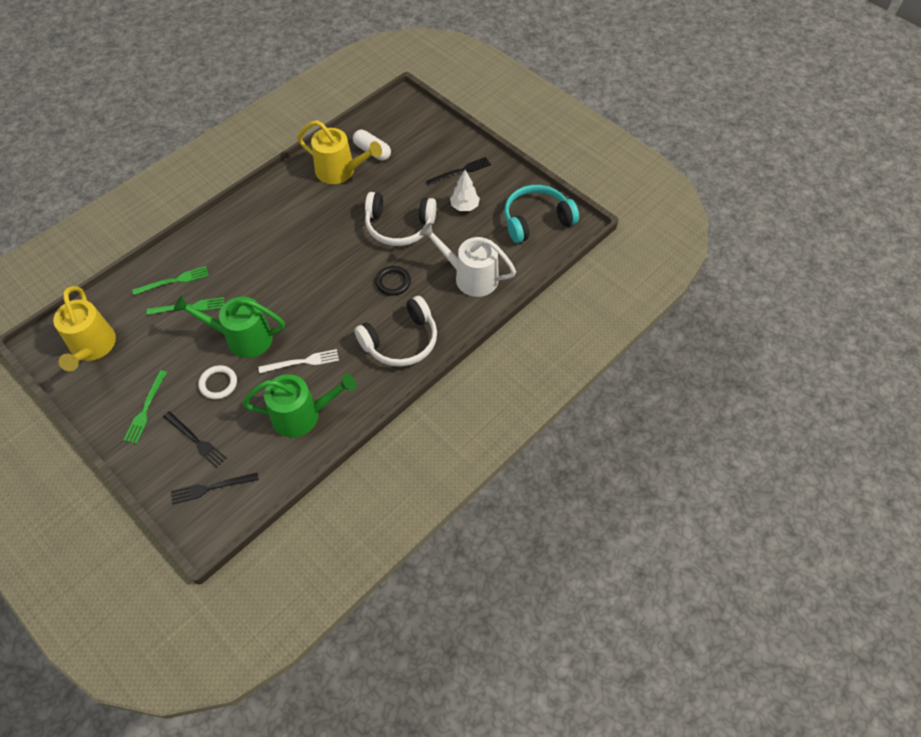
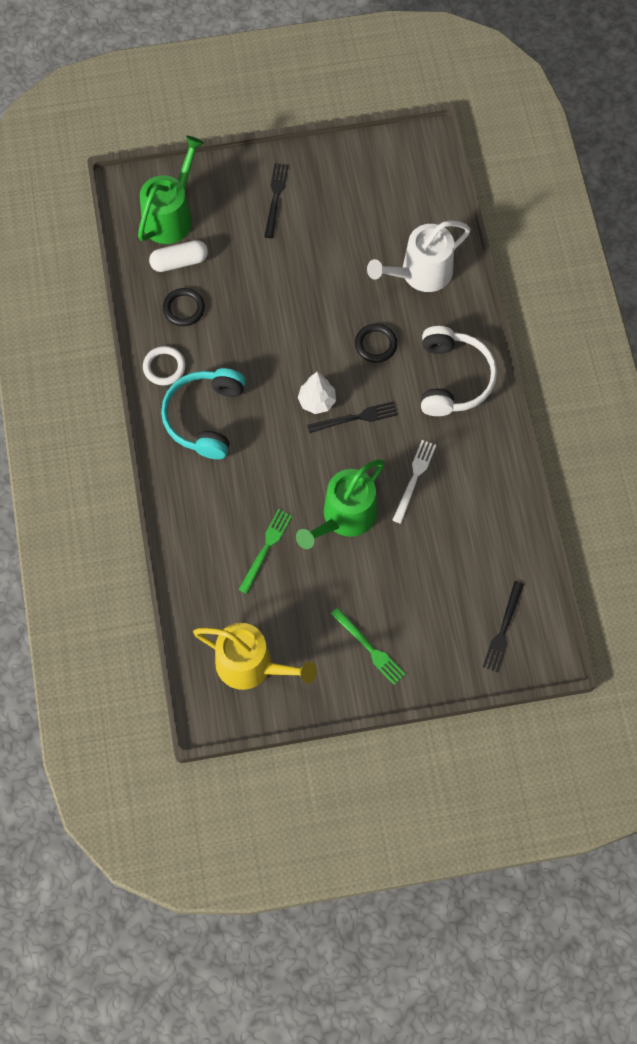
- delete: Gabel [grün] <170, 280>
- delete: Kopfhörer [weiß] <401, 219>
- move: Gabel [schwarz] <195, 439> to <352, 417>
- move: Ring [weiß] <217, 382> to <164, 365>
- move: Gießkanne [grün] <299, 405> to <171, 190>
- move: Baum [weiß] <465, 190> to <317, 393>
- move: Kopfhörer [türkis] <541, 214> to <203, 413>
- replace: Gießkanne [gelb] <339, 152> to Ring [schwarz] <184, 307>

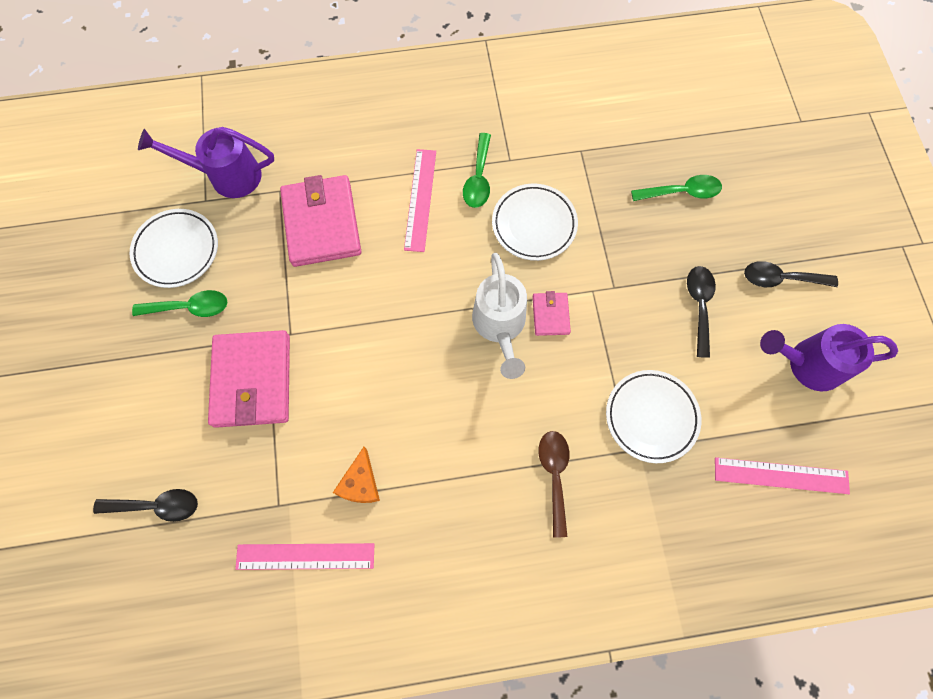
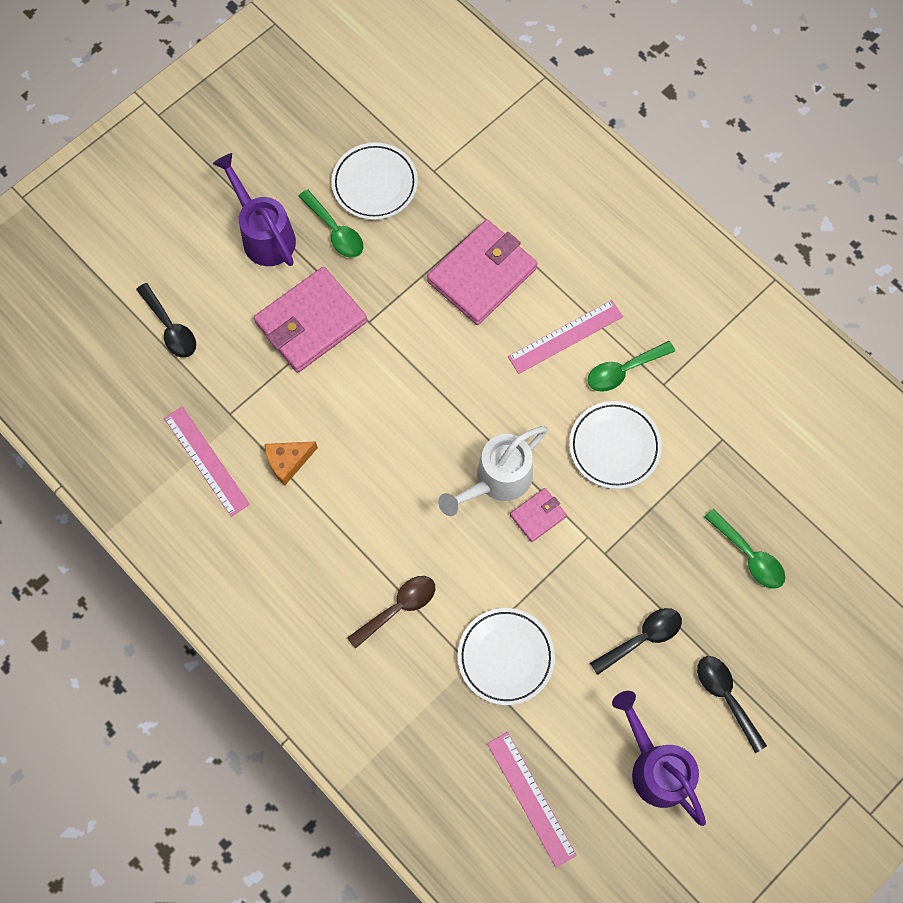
- move: Gießkanne [lila] <206, 162> to <254, 209>

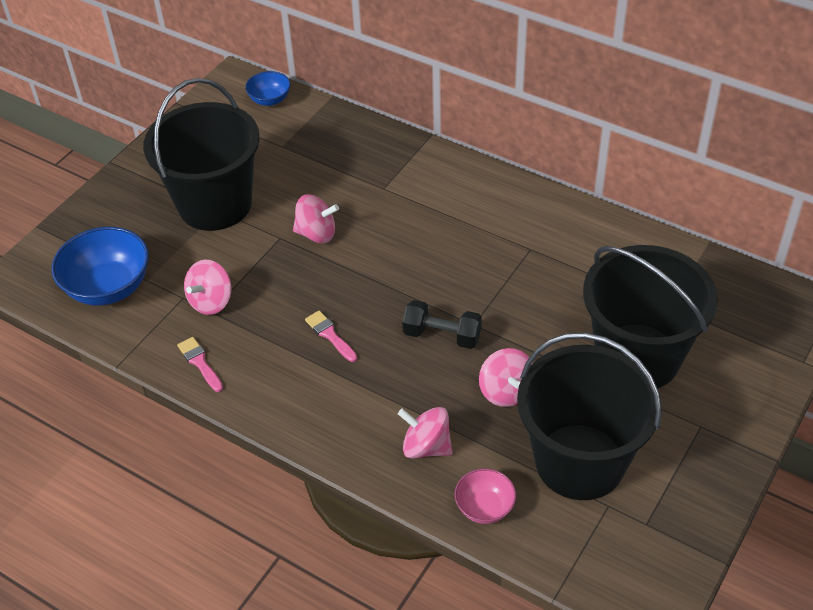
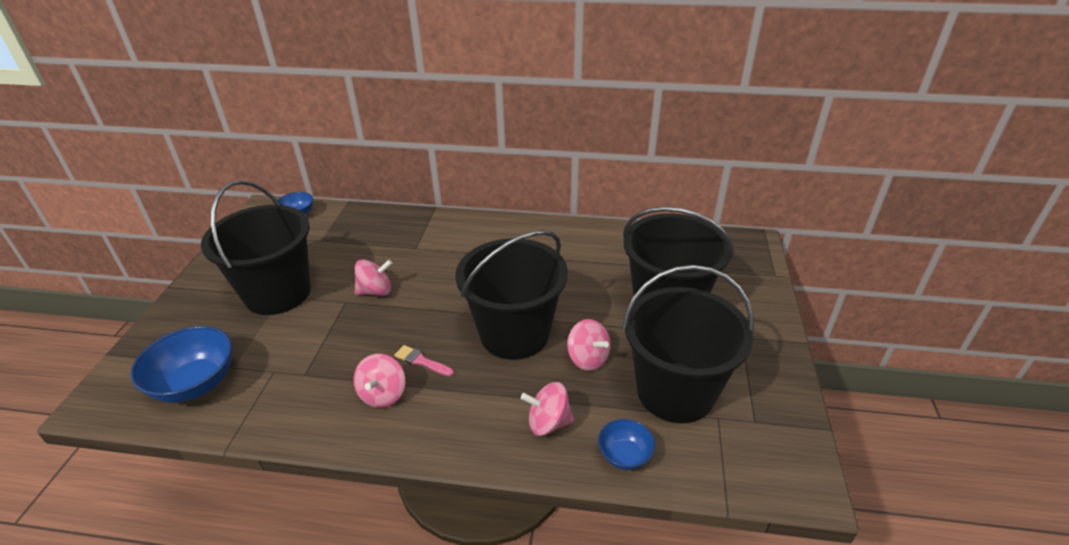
- delete: Pinsel [rosa] <200, 364>
- move: Kreisel [rosa] <207, 287> to <379, 381>
- replace: Hantel [schwarz] <442, 324> to Eimer [schwarz] <512, 295>
- recolor: Schüssel [rosa] <485, 496> to Schüssel [blau] <626, 444>

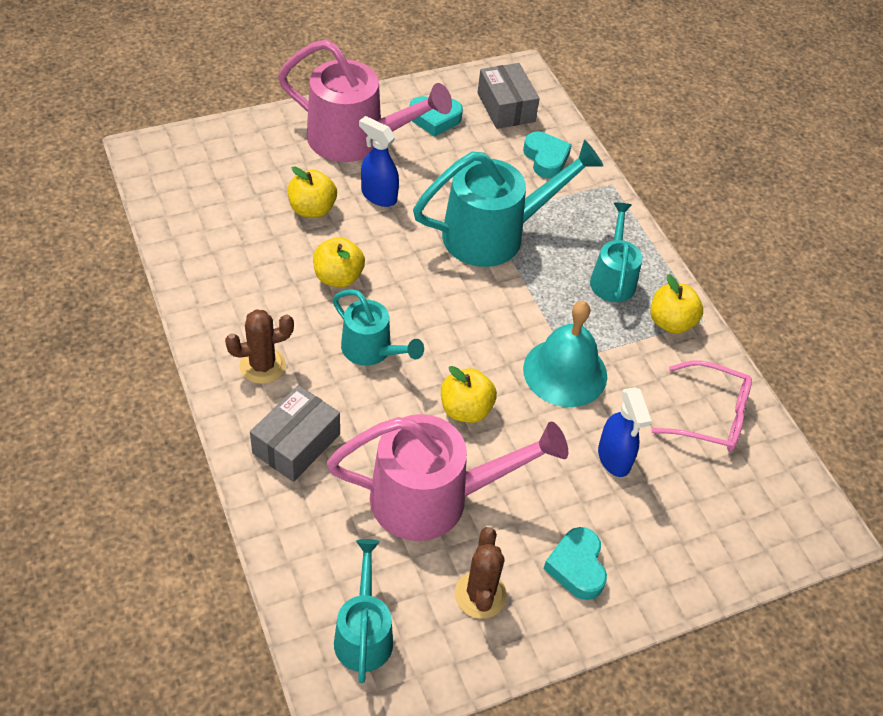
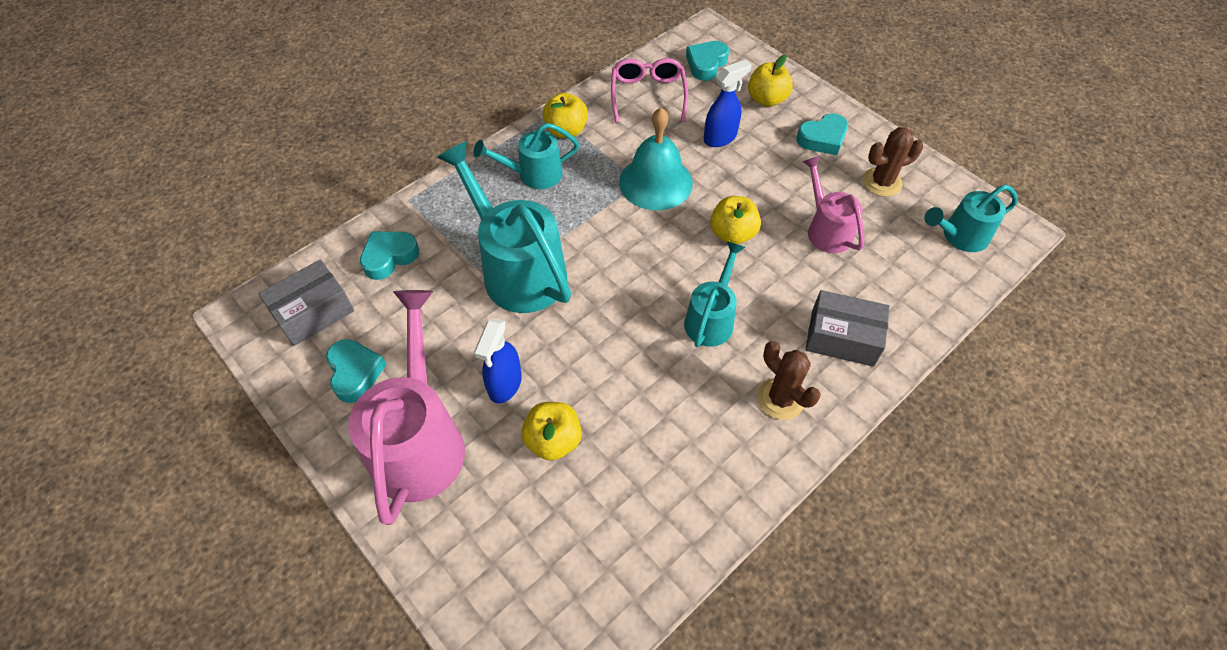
- insert: Herz [türkis] <707, 61>
- move: Apfel [gelb] <339, 262> to <770, 81>
- resize: Gießkanne [rosa] <447, 477> = <833, 204> x0.57

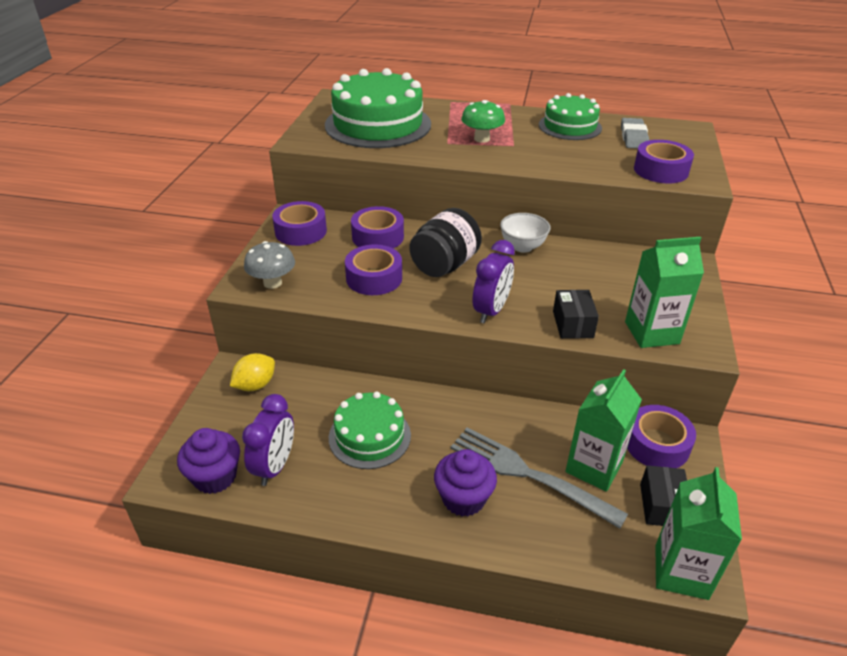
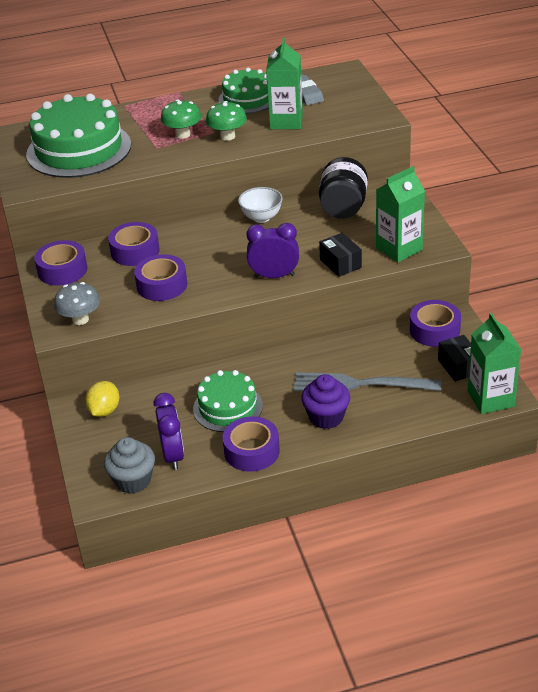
- insert: Pilz [grün] <226, 121>
- move: Einmachglas [schwarz] <446, 242> to <343, 188>
- move: Getränkekarton [grün] <603, 430> to <284, 83>
- move: Klebeband [lila] <664, 161> to <251, 444>
- recolor: Muffin [lila] <208, 461> to Muffin [grau] <129, 465>
- rotate: Wecker [lila] <494, 281> = <272, 250> 90 degrees counterclockwise

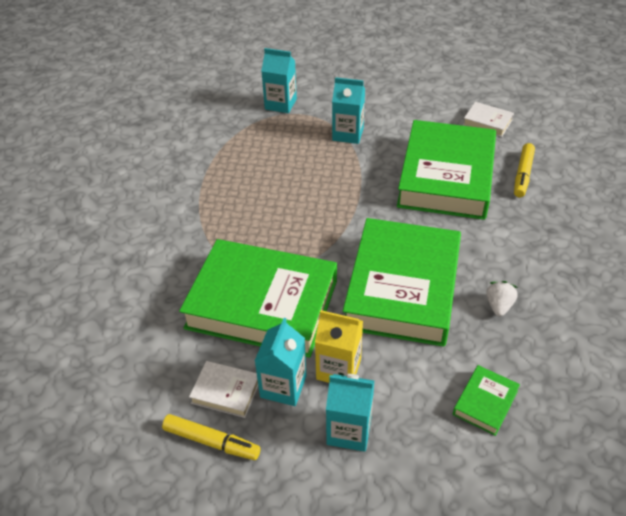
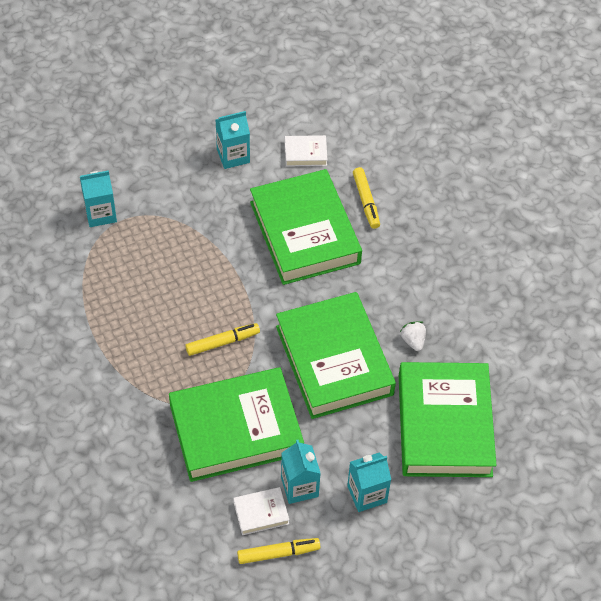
- delete: Getränkekarton [gelb] <339, 346>
- insert: Filzstift [gelb] <222, 339>
- move: Getränkekarton [türkis] <348, 110> to <233, 140>
- resize: Buch [grün] <486, 400> = <447, 419> x2.47

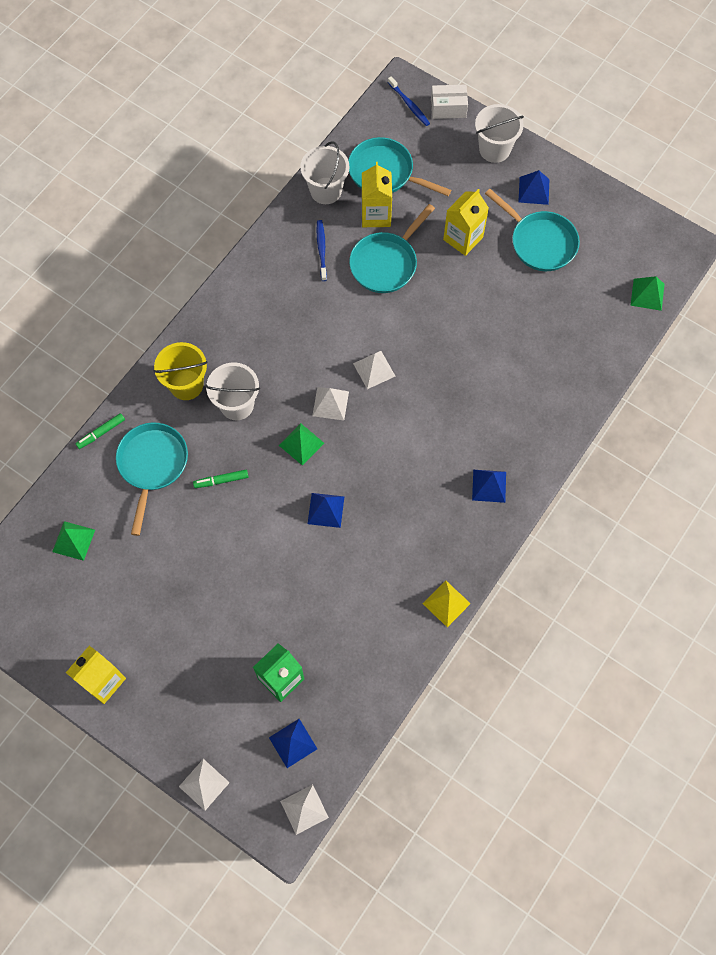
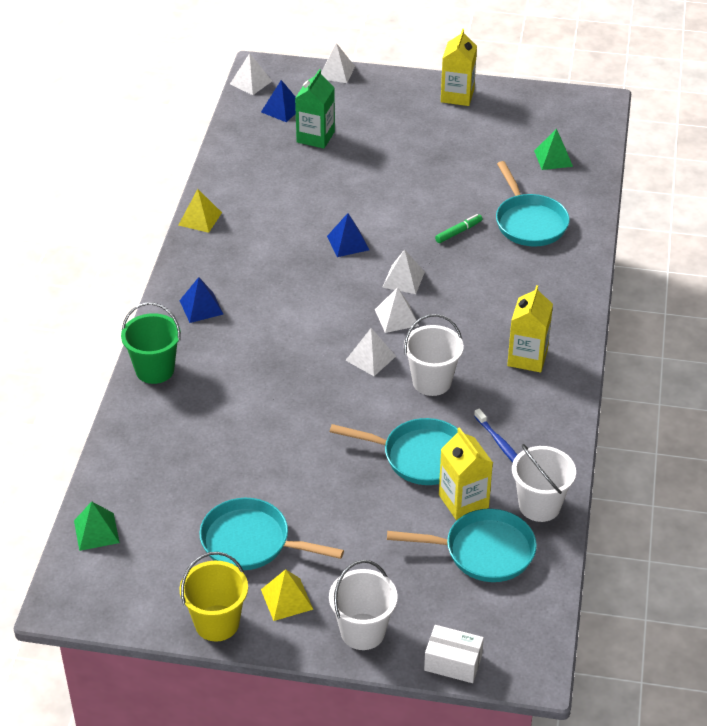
- delete: Filzstift [grün] <100, 431>
- delete: Zahnbürste [blau] <409, 101>
- insert: Eimer [grün] <151, 343>
- move: Eimer [gelb] <180, 371> to <214, 597>
- move: Eimer [weiß] <232, 391> to <434, 355>
- move: Getränkekarton [gelb] <466, 222> to <530, 329>
- recolor: Pyramide [grün] <301, 444> to Pyramide [weiß] <403, 271>
- recolor: Pyramide [blau] <533, 187> to Pyramide [gelb] <287, 595>
- rotate: Pfanne [türkis] <392, 248> = <394, 451> 90 degrees clockwise
- rotate: Schachtel [weiß] <449, 101> = <454, 654> 45 degrees clockwise

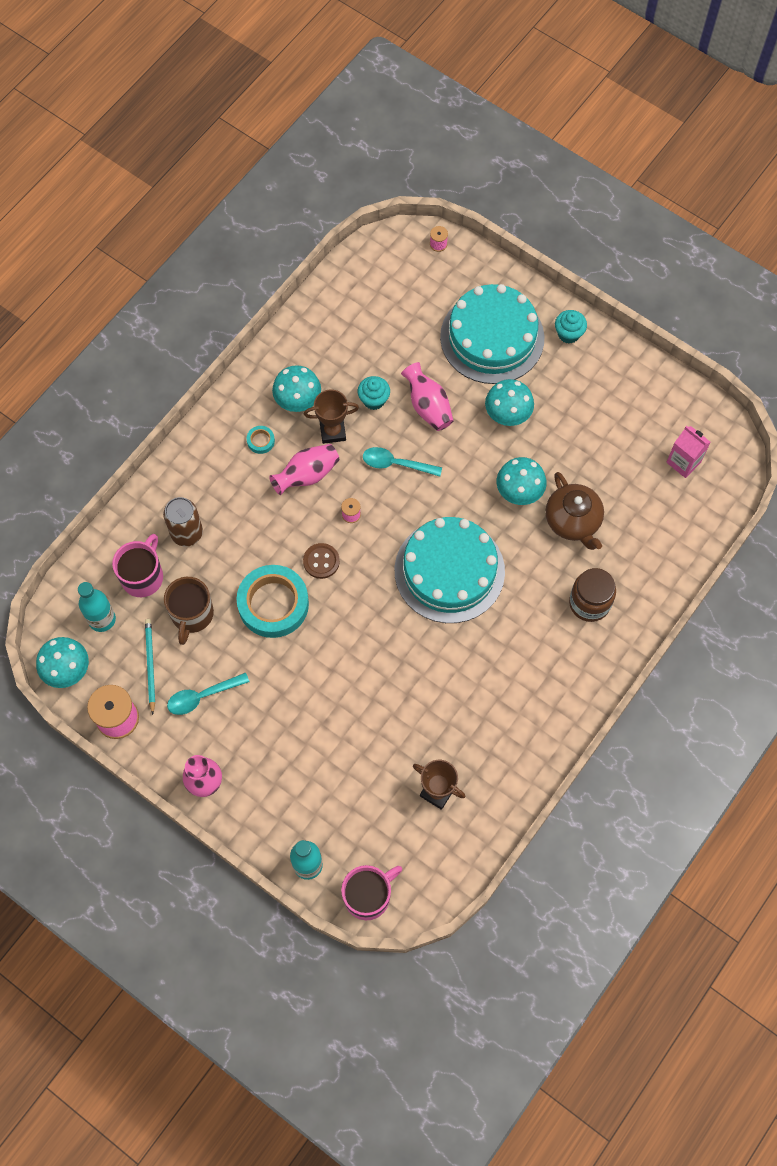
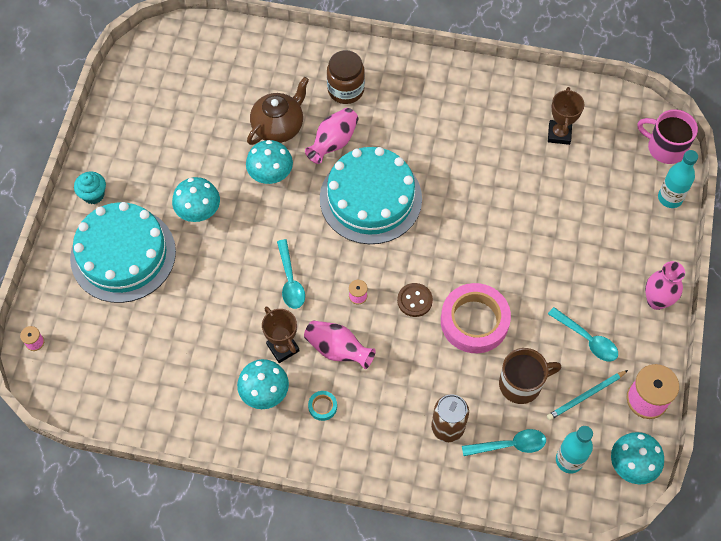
- delete: Muffin [türkis] <374, 393>
- delete: Getränkekarton [rosa] <688, 452>
- move: Vase [rosa] <427, 396> to <331, 136>
- replace: Tasse [rosa] <137, 565> to Löffel [türkis] <504, 442>
- recolor: Klebeband [türkis] <272, 601> to Klebeband [rosa] <476, 318>

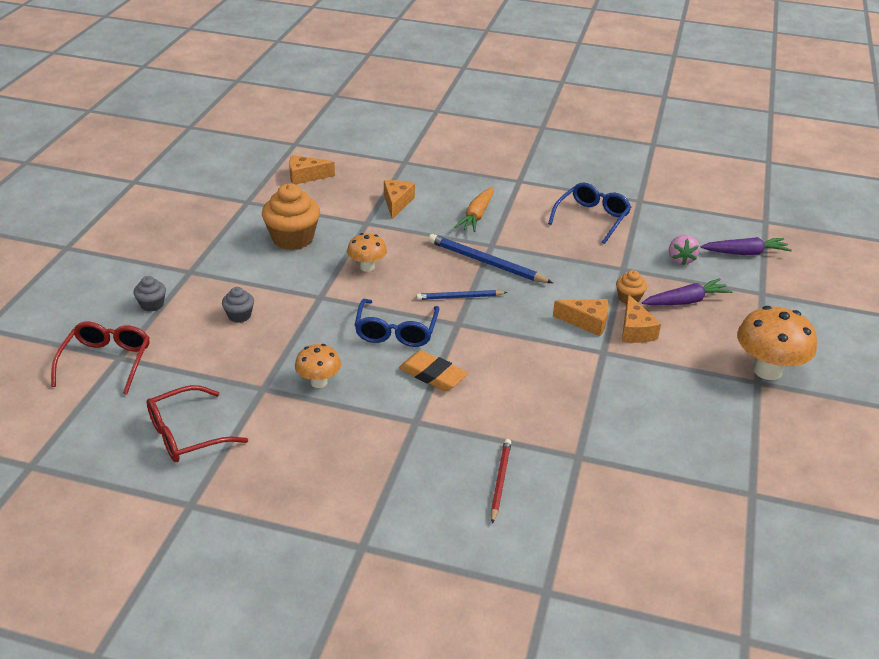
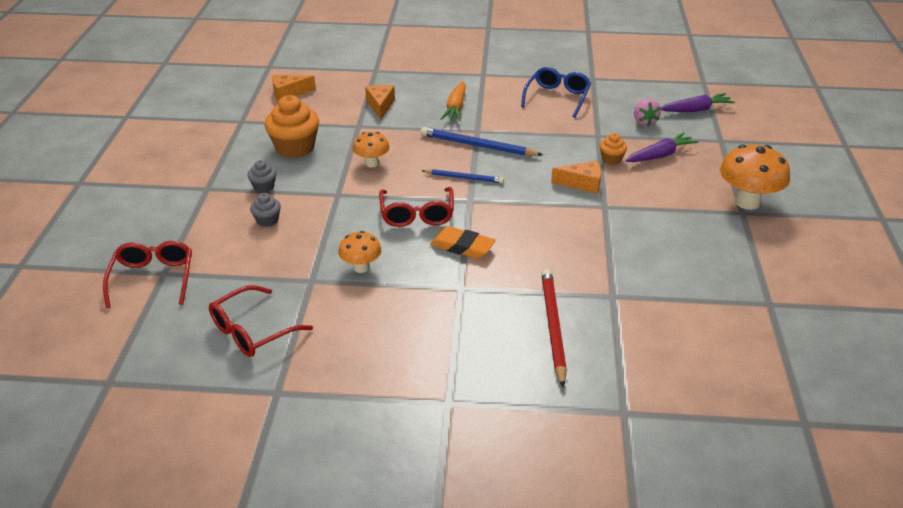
- delete: Käse [orange] <641, 318>
- move: Muffin [grau] <150, 294> to <262, 176>
- recolor: Brille [blau] <397, 323> to Brille [rot] <416, 207>
- rotate: Bleistift [blau] <462, 295> = <463, 176> 150 degrees counterclockwise
- resize: Bleistift [rot] <501, 481> = <554, 328> x1.61

